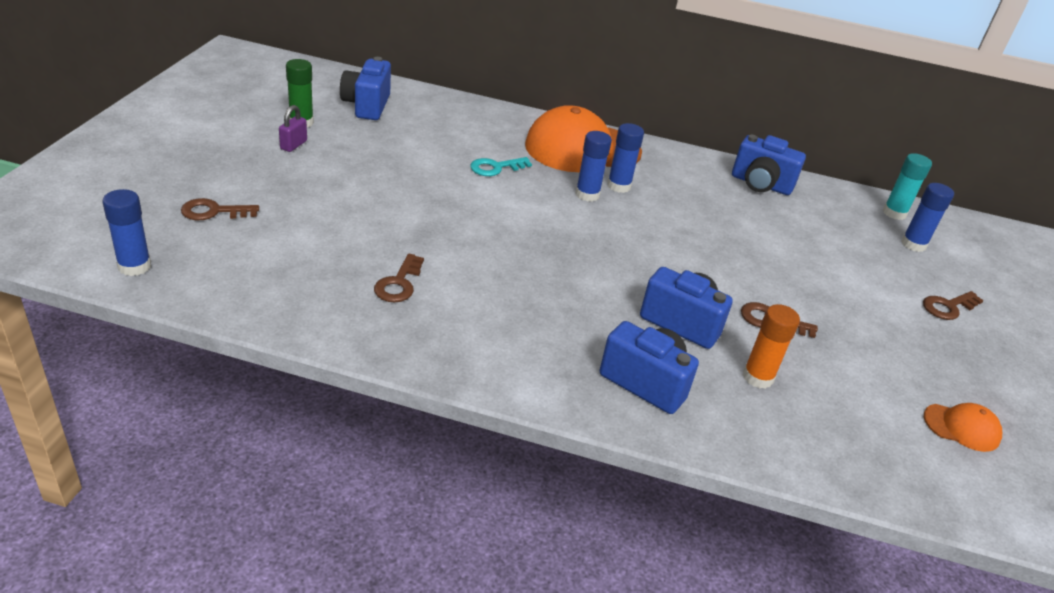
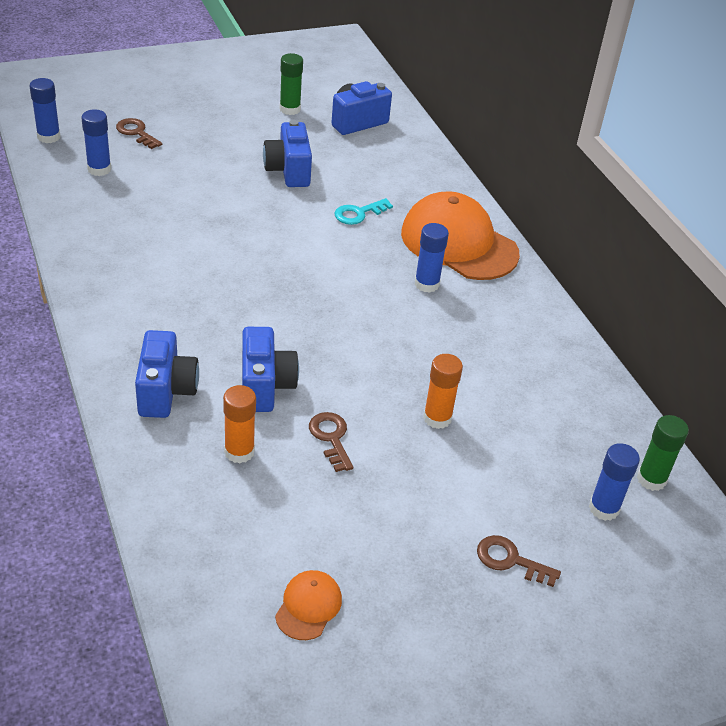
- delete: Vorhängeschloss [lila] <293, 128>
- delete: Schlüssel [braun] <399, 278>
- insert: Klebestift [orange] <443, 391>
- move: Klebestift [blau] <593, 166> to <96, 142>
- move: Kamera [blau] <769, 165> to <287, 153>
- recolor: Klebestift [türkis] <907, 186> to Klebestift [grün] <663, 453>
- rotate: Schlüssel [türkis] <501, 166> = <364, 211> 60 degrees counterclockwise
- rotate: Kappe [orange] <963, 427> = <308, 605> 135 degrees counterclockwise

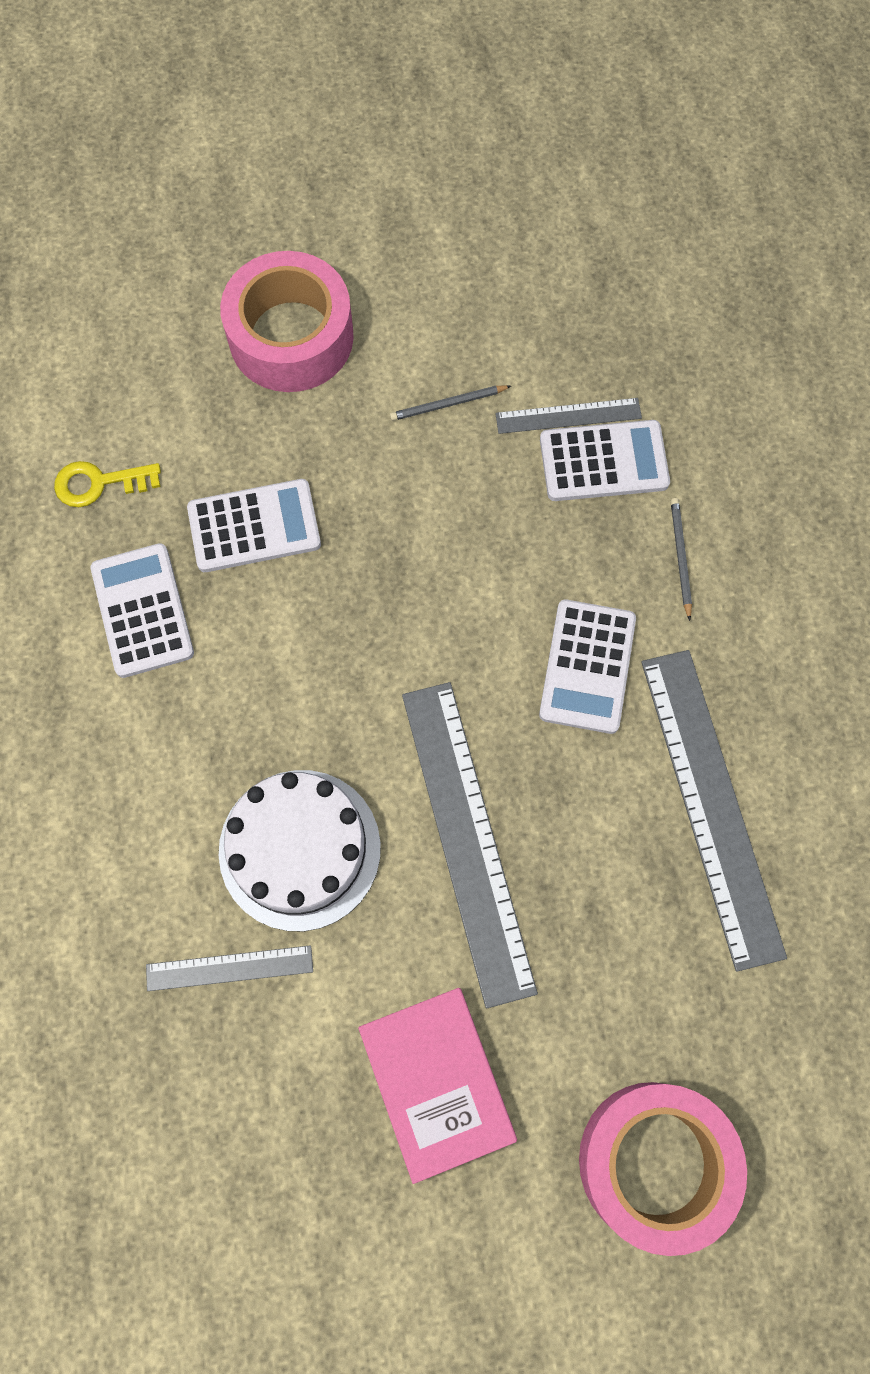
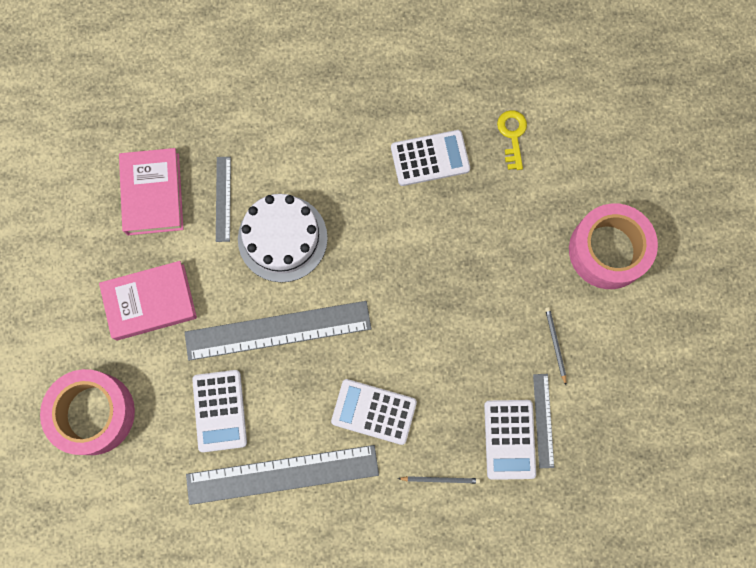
- insert: Buch [rosa] <151, 191>
- move: Taschenrechner [weiß] <254, 525> to <219, 411>

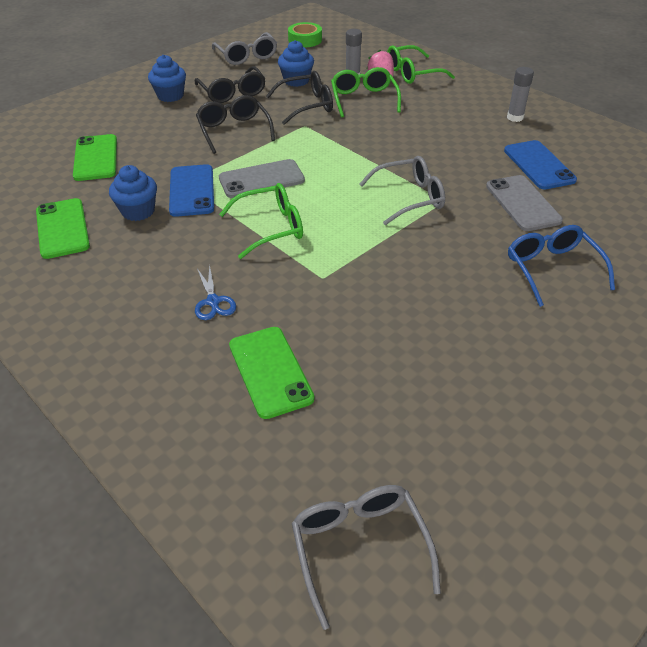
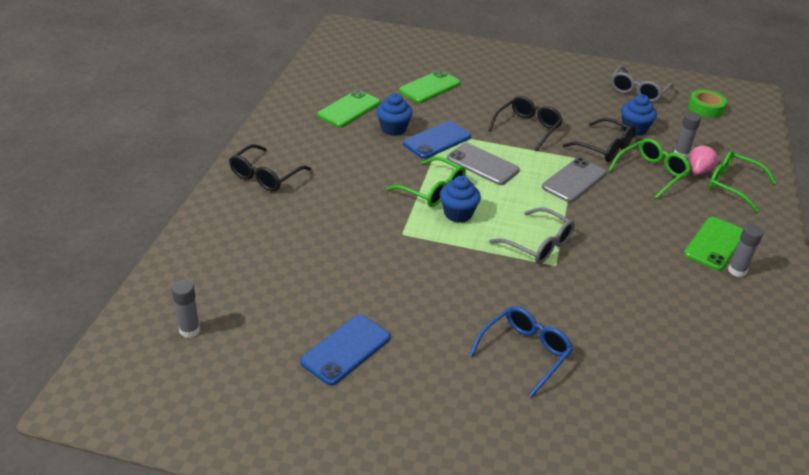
- delete: Schere [blau] <215, 292>
- move: Muffin [blau] <167, 78> to <460, 199>
- move: Brille [schwarz] <230, 84> to <270, 167>
- move: Handy [grün] <272, 373> to <713, 244>
- move: Handy [grau] <524, 203> to <574, 179>
- move: Handy [blau] <540, 165> to <345, 350>
- replace: Brille [grau] <366, 557> to Klebestift [grau] <185, 309>

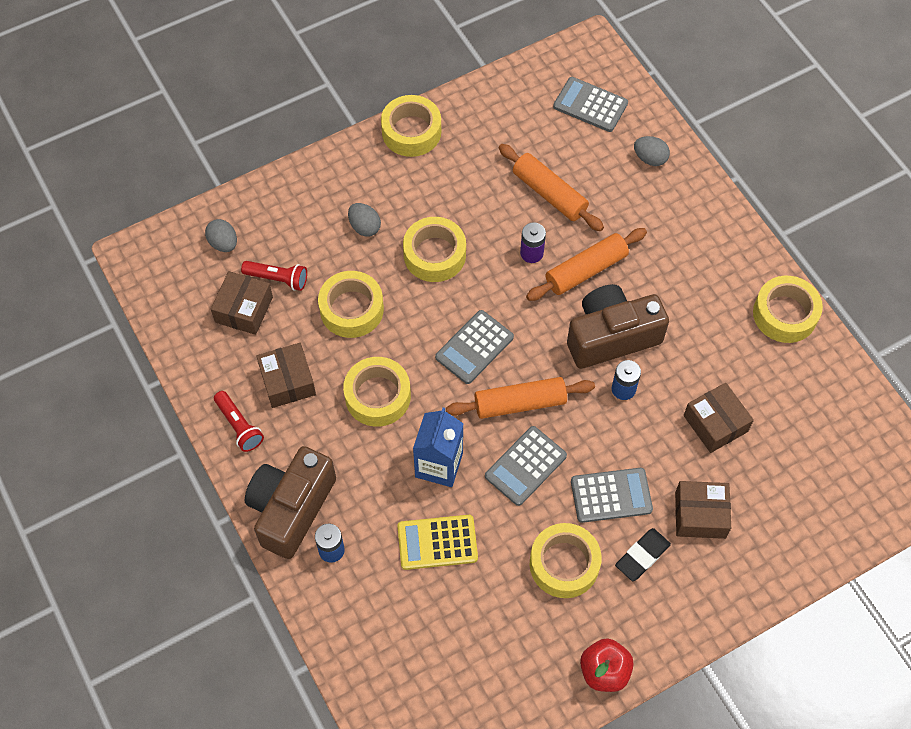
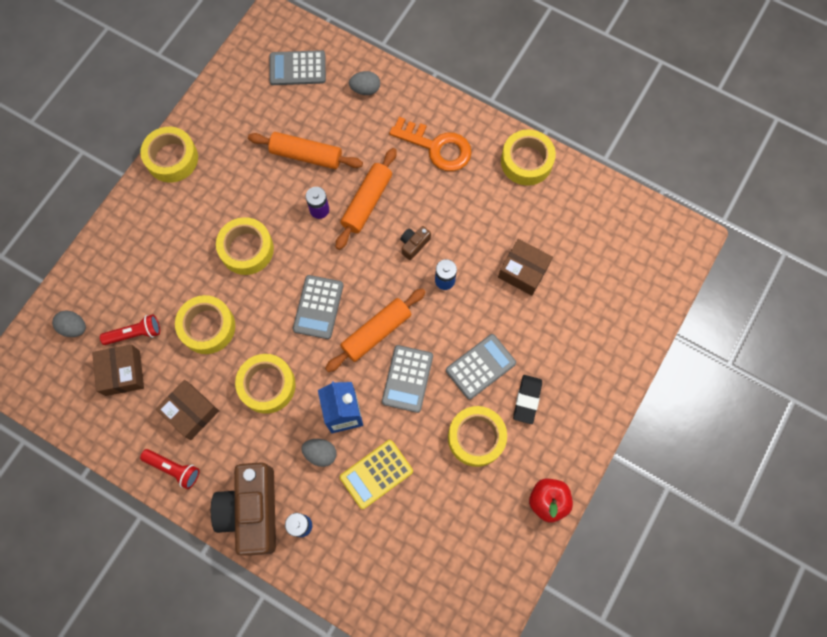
- delete: Schachtel [braun] <703, 510>
- insert: Schlüssel [orange] <430, 144>
- move: Ei [grau] <364, 220> to <319, 453>
- resize: Kamera [braun] <618, 326> = <415, 243> x0.42

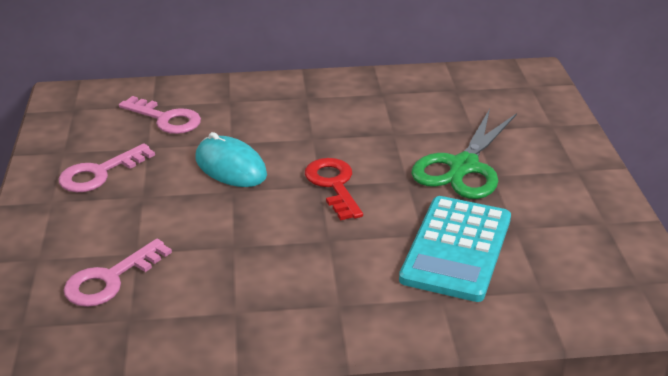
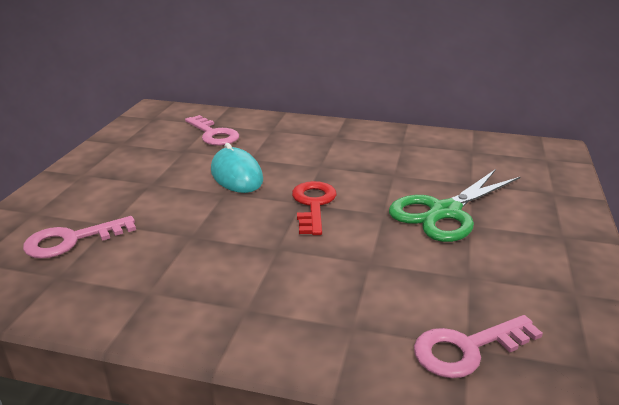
- delete: Taschenrechner [türkis] <455, 249>
- move: Schlüssel [rosa] <107, 167> to <478, 346>

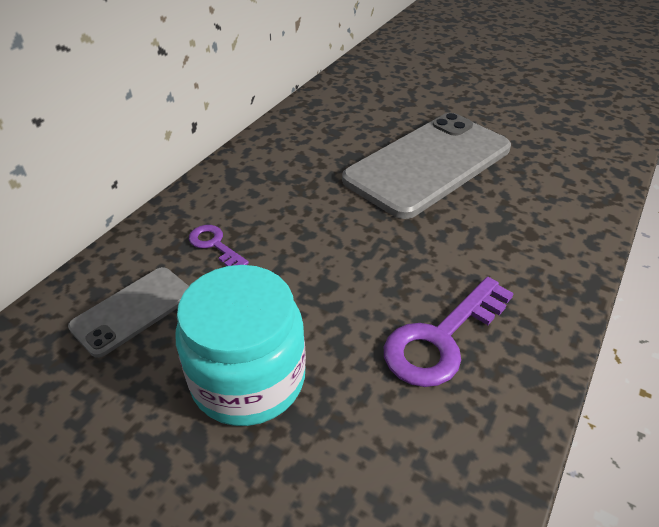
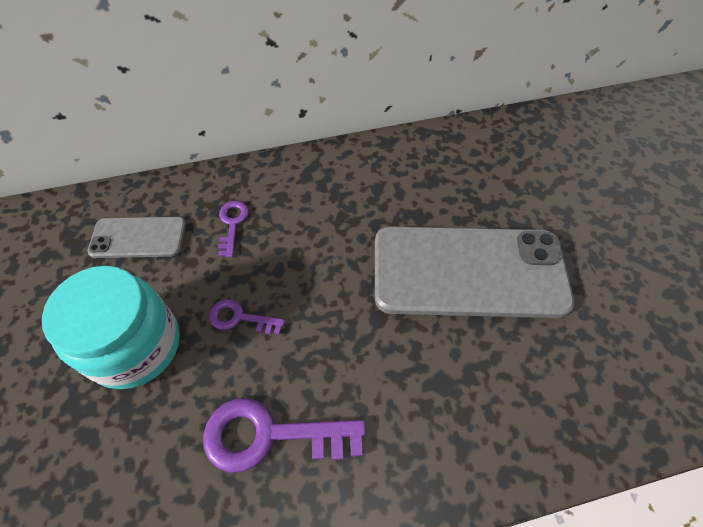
- insert: Schlüssel [lila] <247, 317>

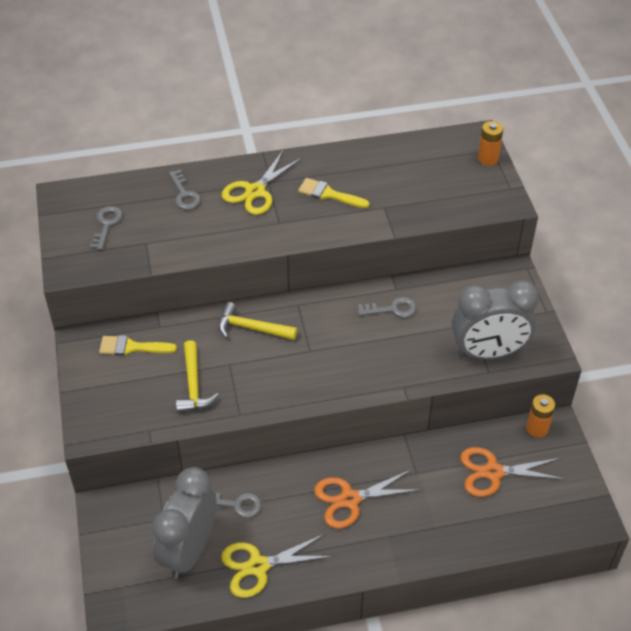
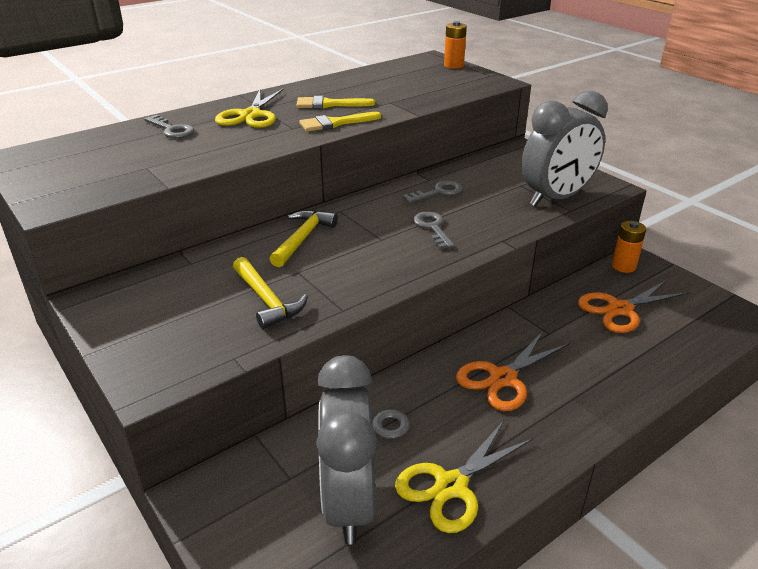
- move: Schlüssel [grau] <106, 228> to <433, 230>
- move: Pinsel [gelb] <138, 345> to <340, 122>
- rotate: Hammer [gelb] <257, 321> = <304, 238> 120 degrees clockwise

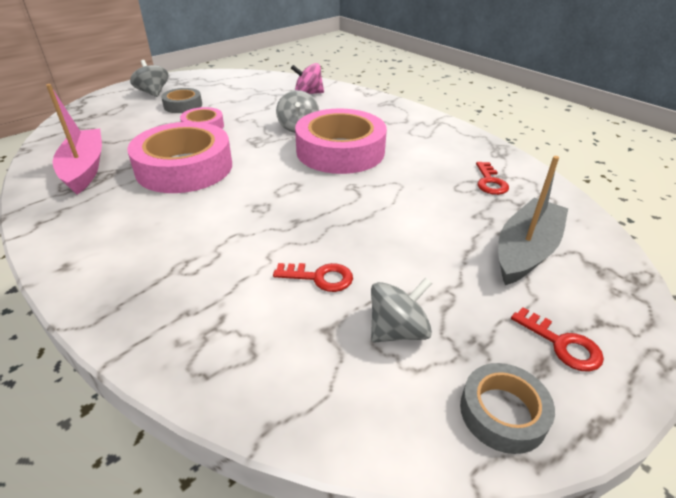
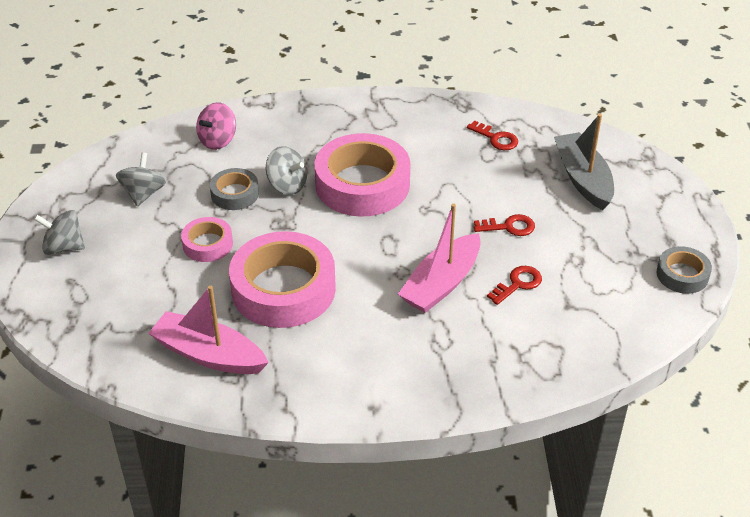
- insert: Boot [rosa] <439, 258>
- move: Klebeband [grau] <181, 100> to <234, 189>
- move: Kreisel [grau] <401, 310> to <141, 179>
- move: Schlüssel [rot] <557, 339> to <504, 225>

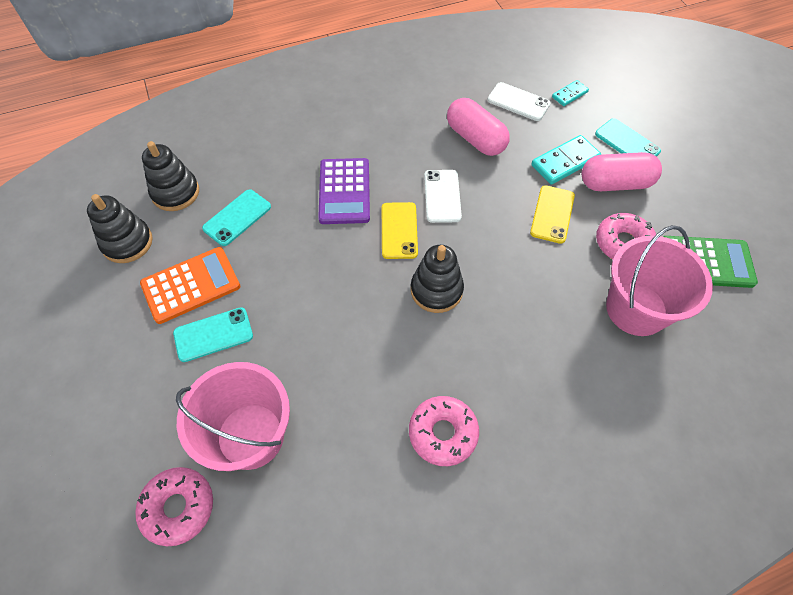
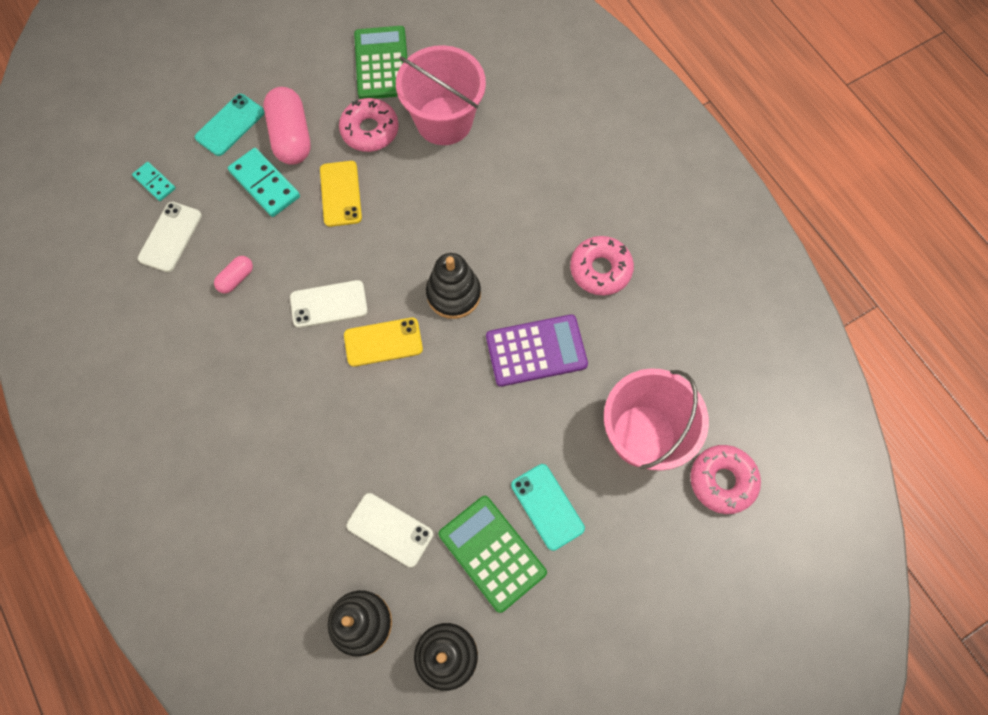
- move: Taschenrechner [lila] <344, 191> to <537, 350>
- recolor: Taschenrechner [orange] <190, 285> to Taschenrechner [grün] <492, 554>
- recolor: Handy [türkis] <236, 217> to Handy [weiß] <390, 530>
- rotate: Handy [gelb] <552, 214> = <341, 194> 75 degrees clockwise
- resize: Kapsel [rosa] <478, 127> = <233, 274> x0.50

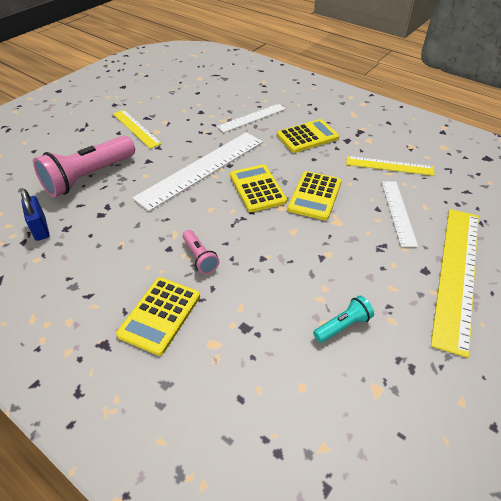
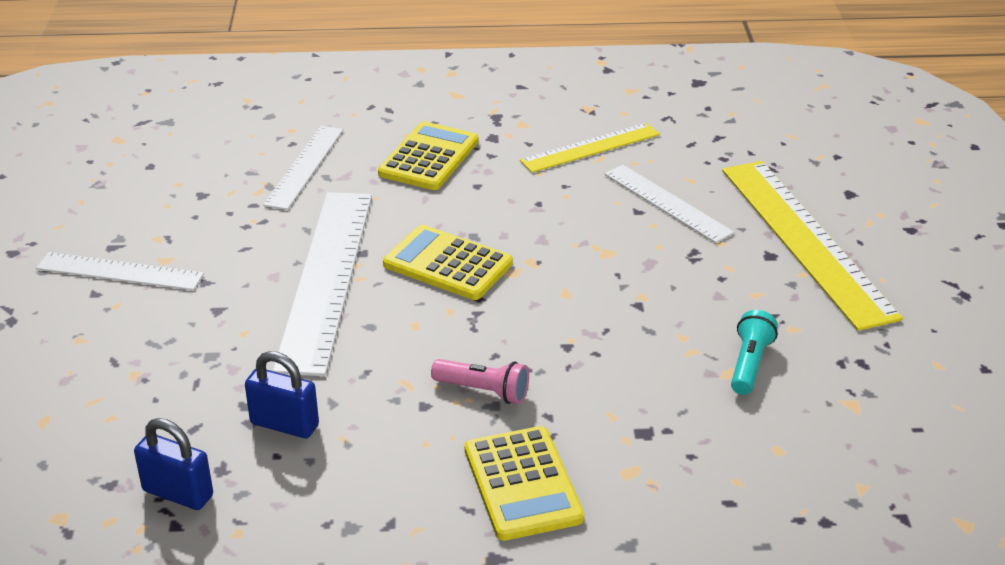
- delete: Taschenlampe [rosa] <84, 166>
- delete: Taschenrechner [gelb] <315, 196>
- insert: Vorhängeschloss [blau] <282, 394>
- recolor: Lineal [gelb] <137, 129> to Lineal [weiß] <120, 271>

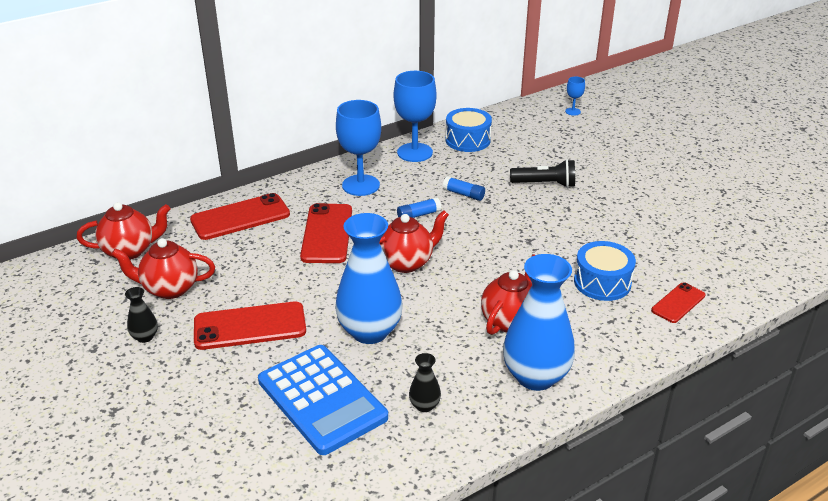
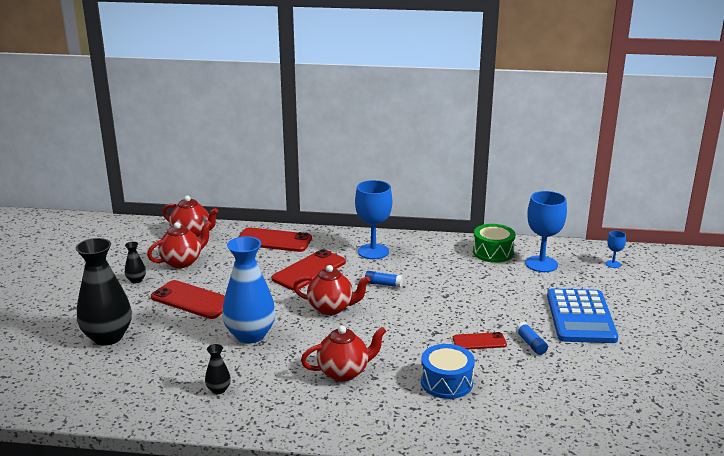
- delete: Vase [blau] <539, 322>
- delete: Taschenlampe [schwarz] <542, 173>
- insert: Vase [schwarz] <104, 292>
- move: Taschenrechner [blau] <323, 400> to <582, 315>
- move: Kelch [blau] <415, 116> to <546, 231>
- move: Klebestift [blau] <464, 188> to <531, 338>
- move: Handy [rot] <678, 302> to <480, 341>
- recolor: Trommel [blau] <469, 130> to Trommel [grün] <494, 243>
- rotate: Teekanne [rot] <163, 268> = <179, 244> 105 degrees clockwise

